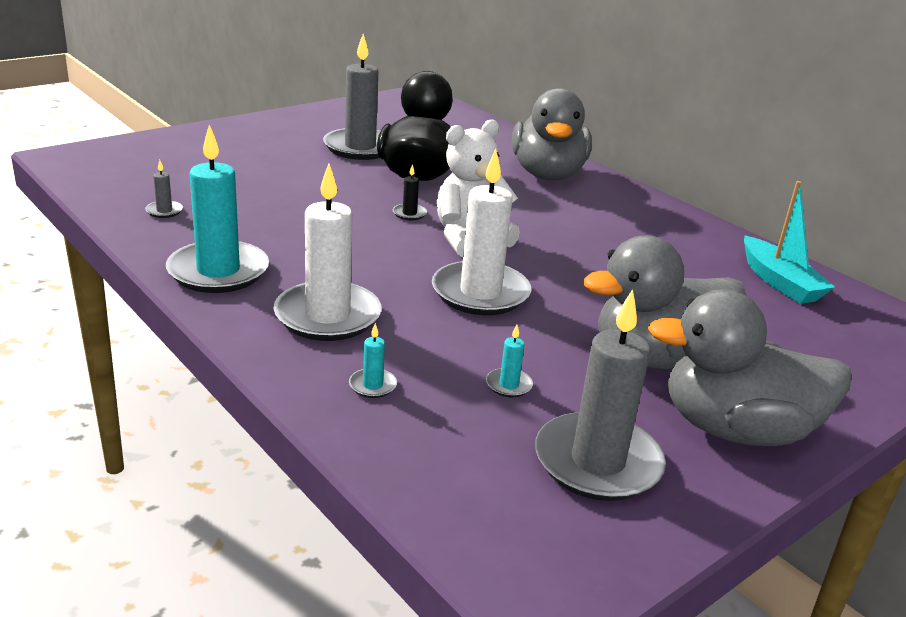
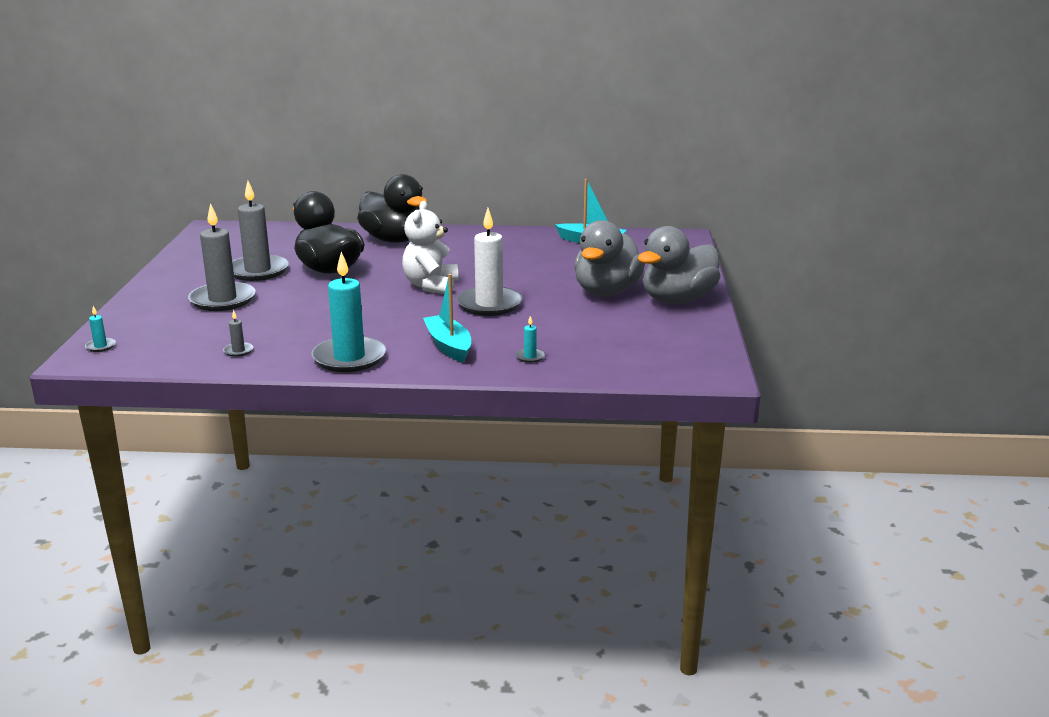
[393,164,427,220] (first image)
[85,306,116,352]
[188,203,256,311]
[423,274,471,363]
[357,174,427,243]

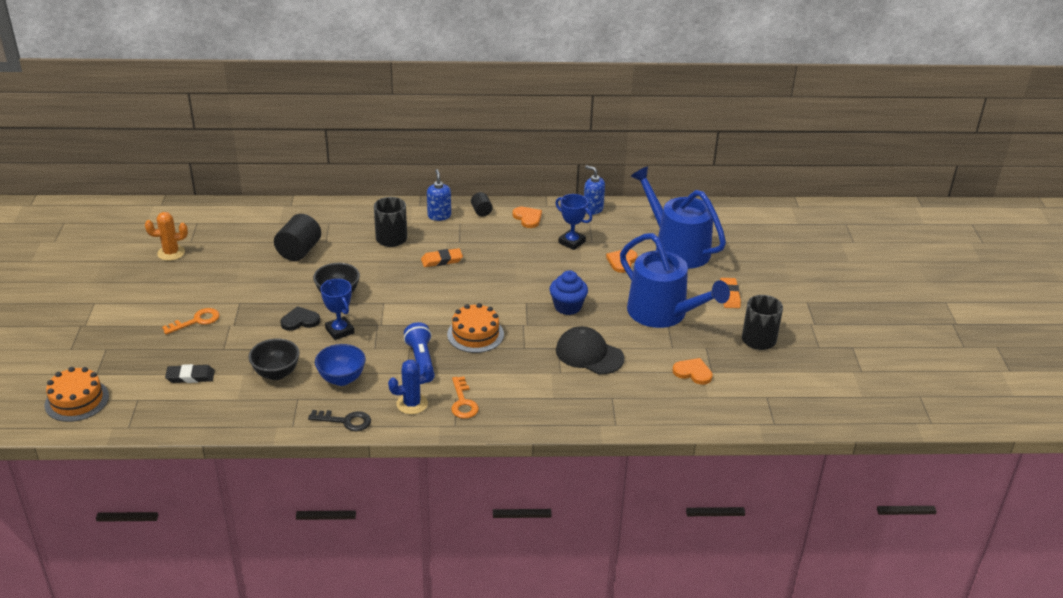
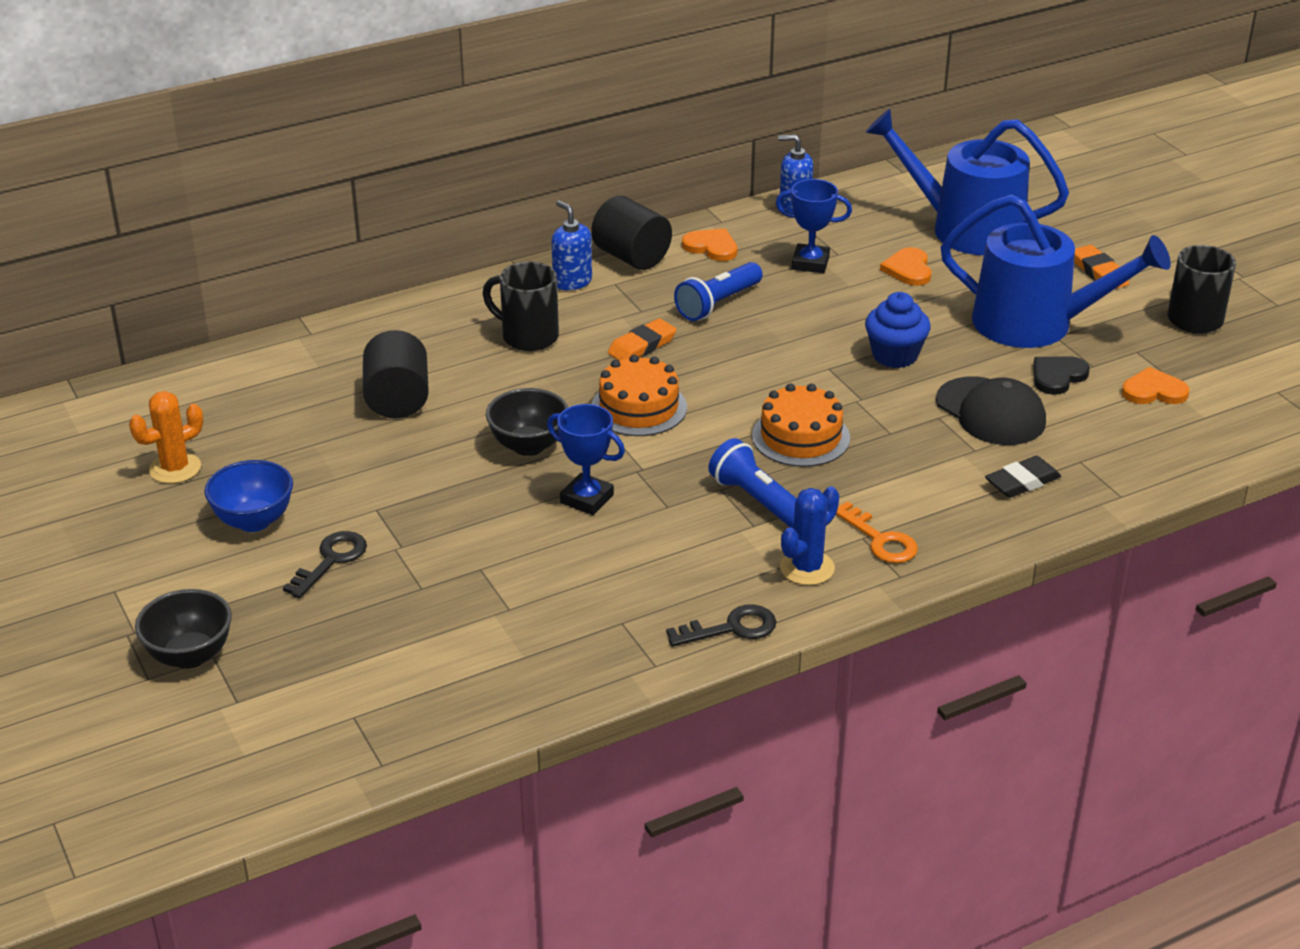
[674,262,763,321]
[591,355,687,436]
[985,456,1061,498]
[135,589,232,669]
[1034,356,1090,395]
[204,460,293,532]
[283,531,367,598]
[936,376,1046,445]
[591,196,672,270]

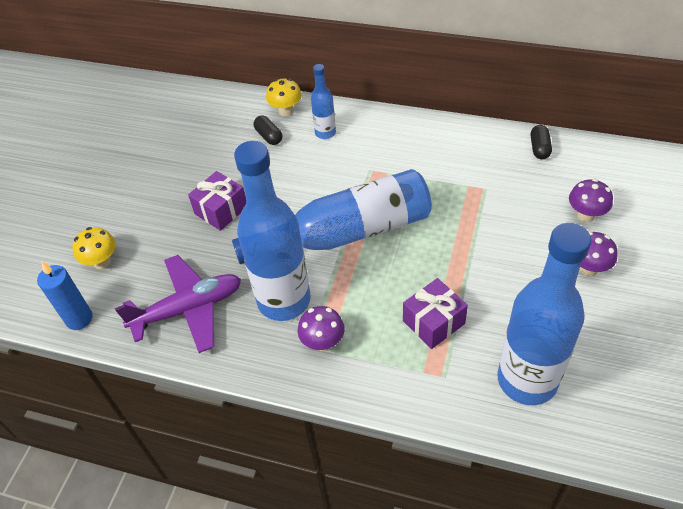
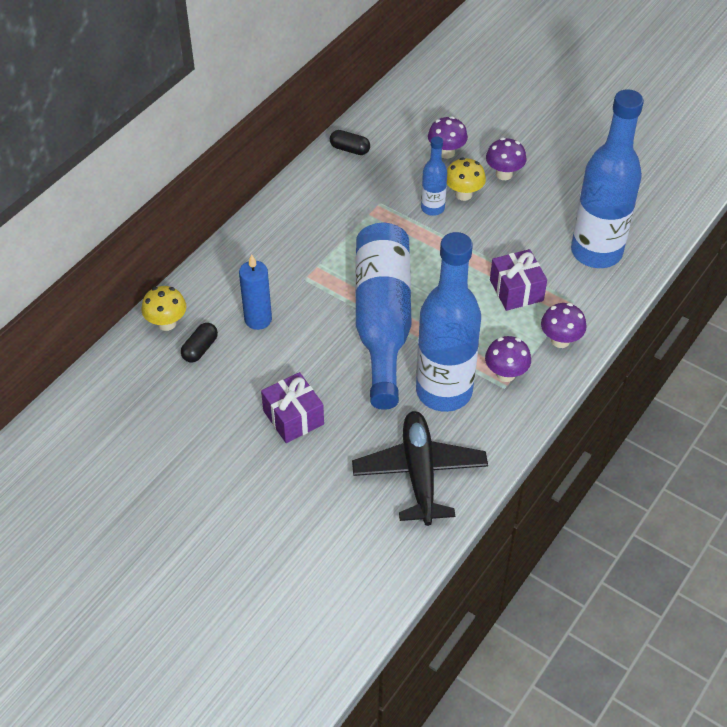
[541,303,586,348]
[239,254,272,330]
[447,157,486,201]
[421,136,447,216]
[352,411,488,526]
[181,323,218,363]

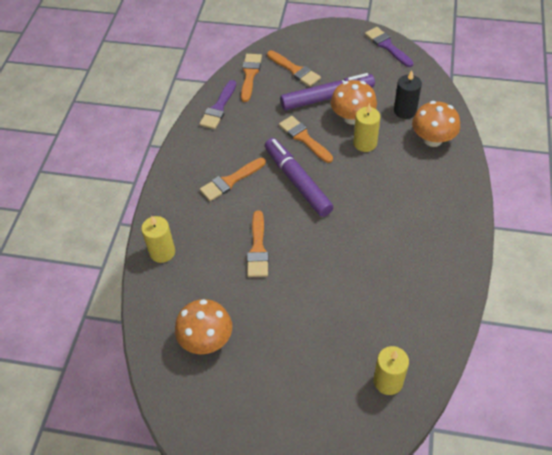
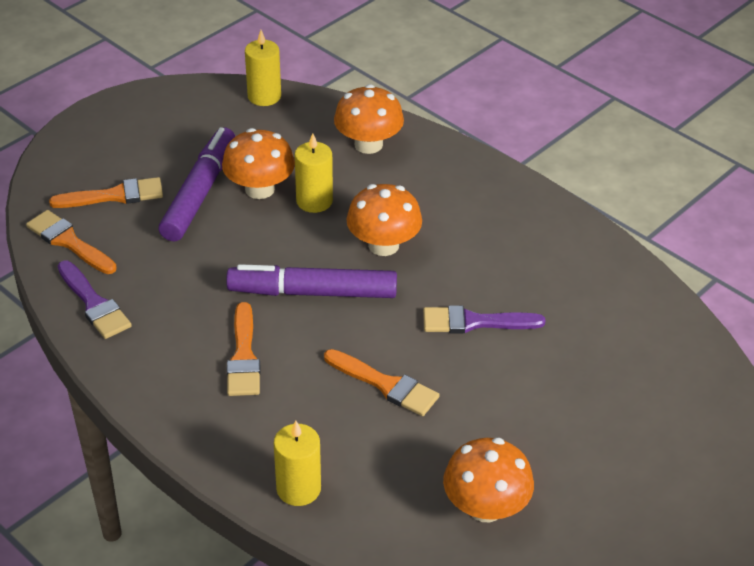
[279,116,333,163] (first image)
[394,70,422,119] (first image)
[346,184,422,256]
[423,305,545,333]
[245,30,281,106]

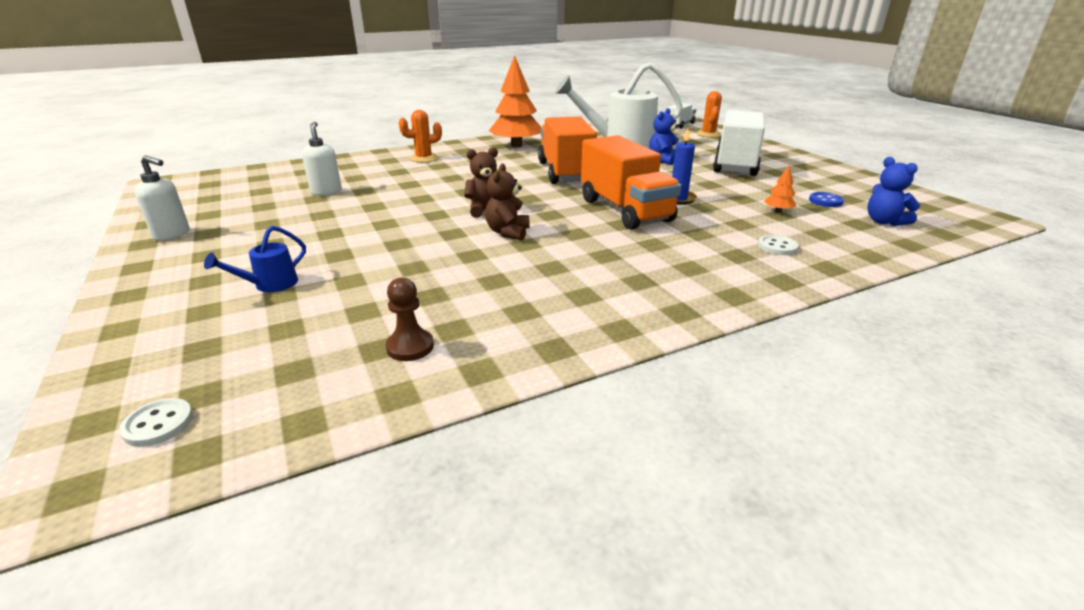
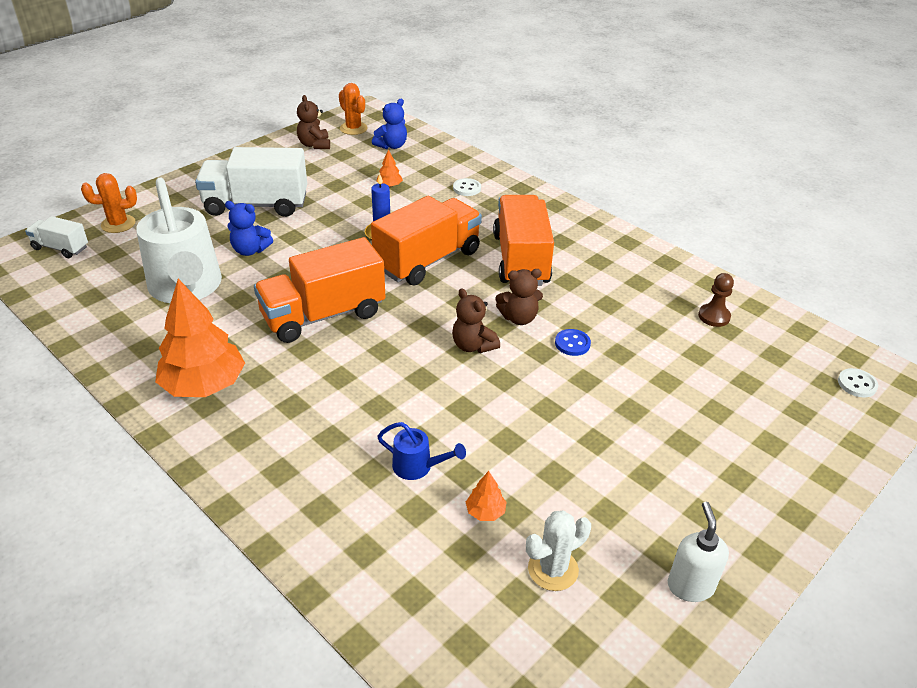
[297,95,330,149]
[493,195,554,286]
[526,510,591,591]
[377,422,466,480]
[339,83,368,135]
[555,329,591,356]
[466,471,506,521]

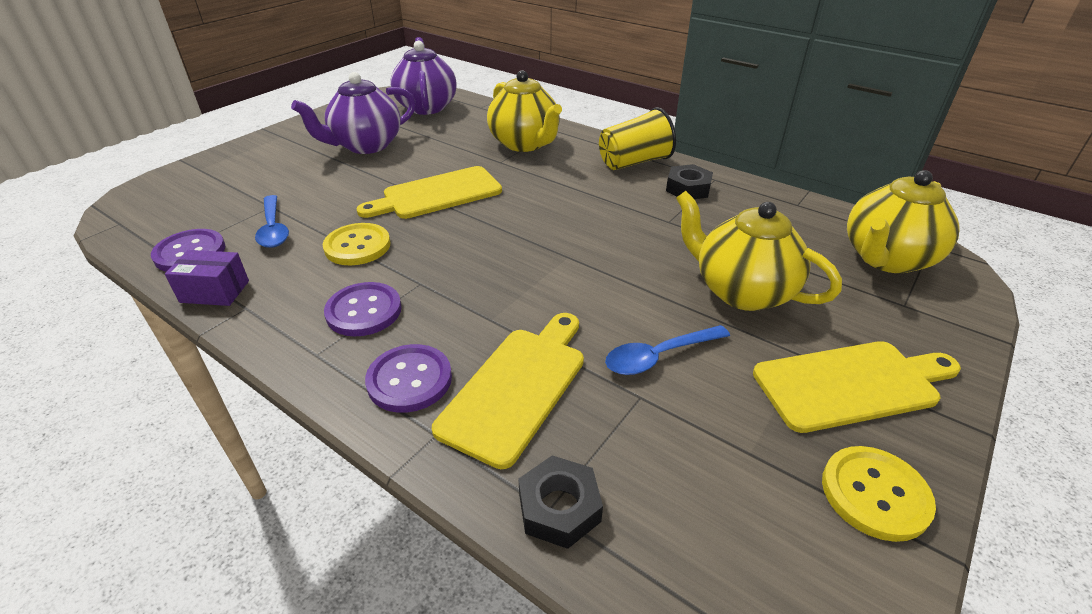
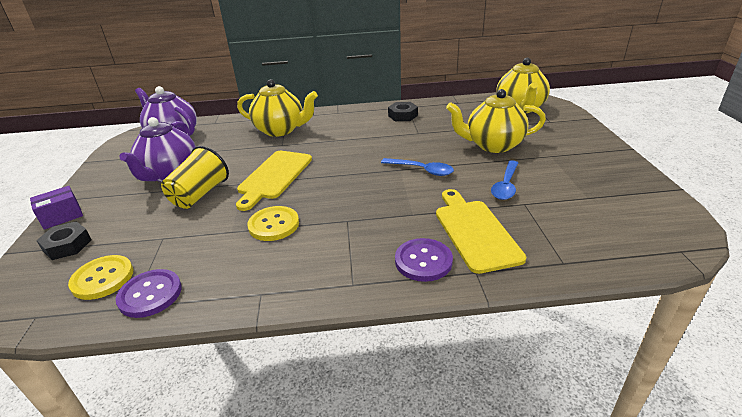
[324,282,402,337] (first image)
[753,341,961,433] (first image)
[30,186,83,230]
[381,158,454,176]
[36,221,92,260]
[161,146,229,209]
[68,255,133,300]

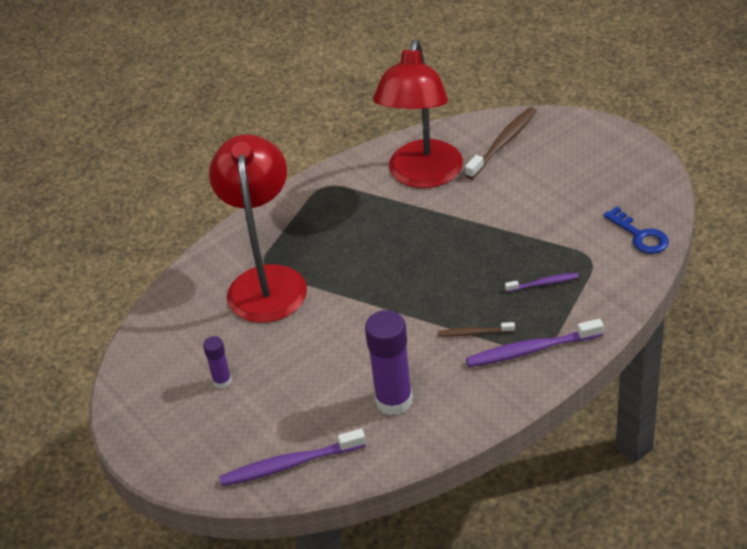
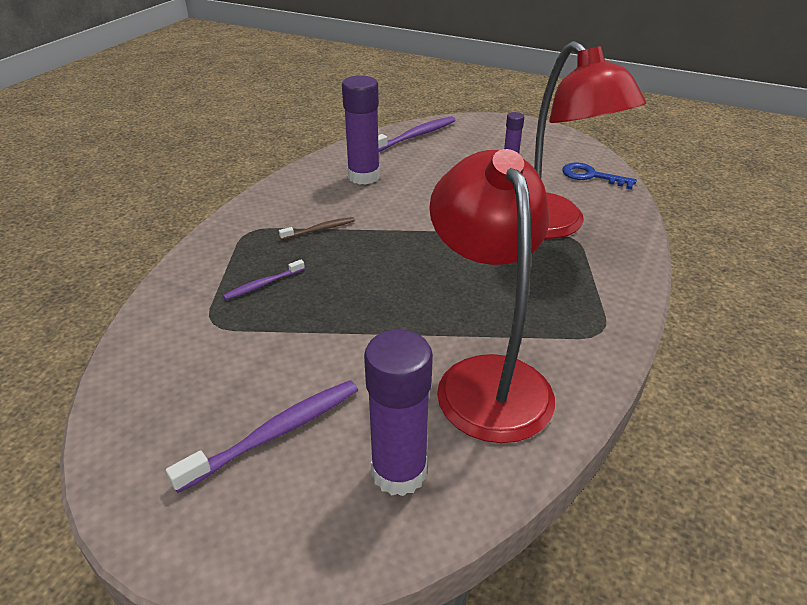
[166,380,358,493]
[562,163,637,189]
[364,329,433,496]

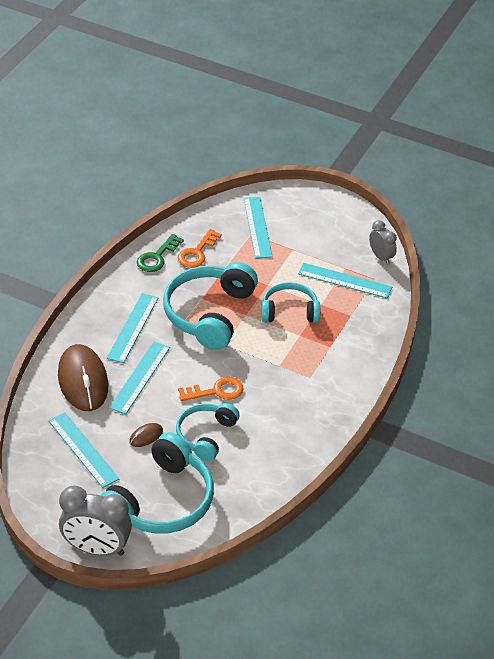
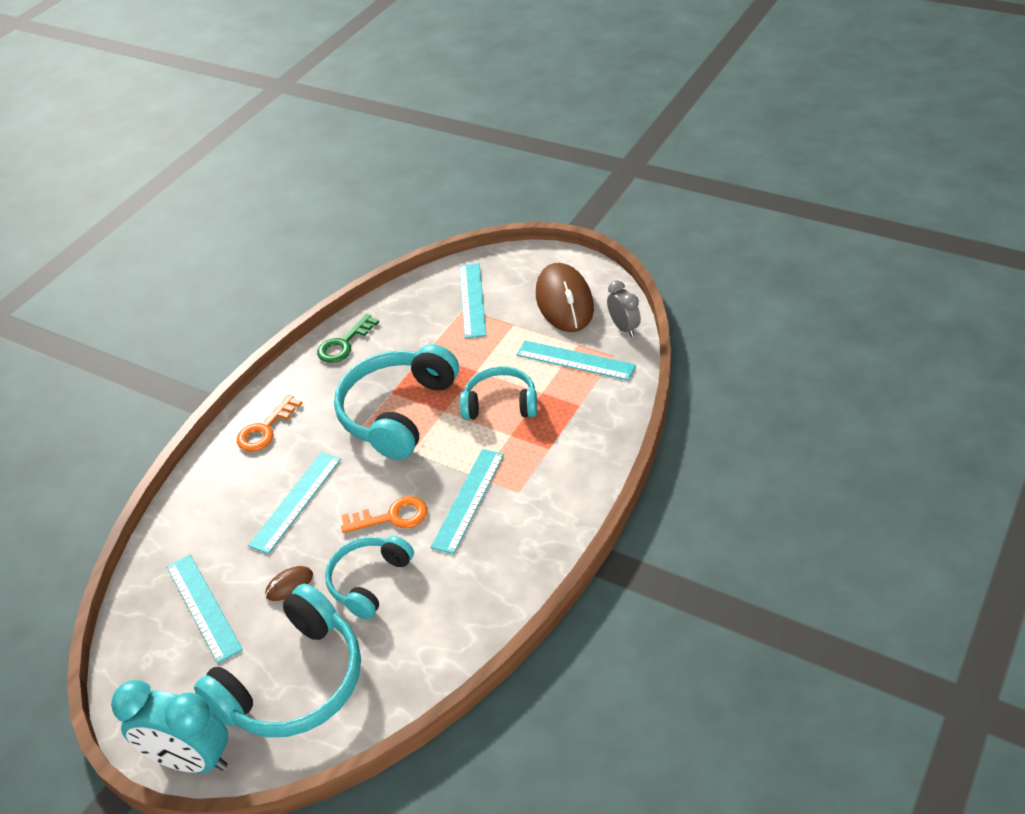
[536,263,594,332]
[430,449,504,554]
[237,395,302,451]
[111,680,228,773]

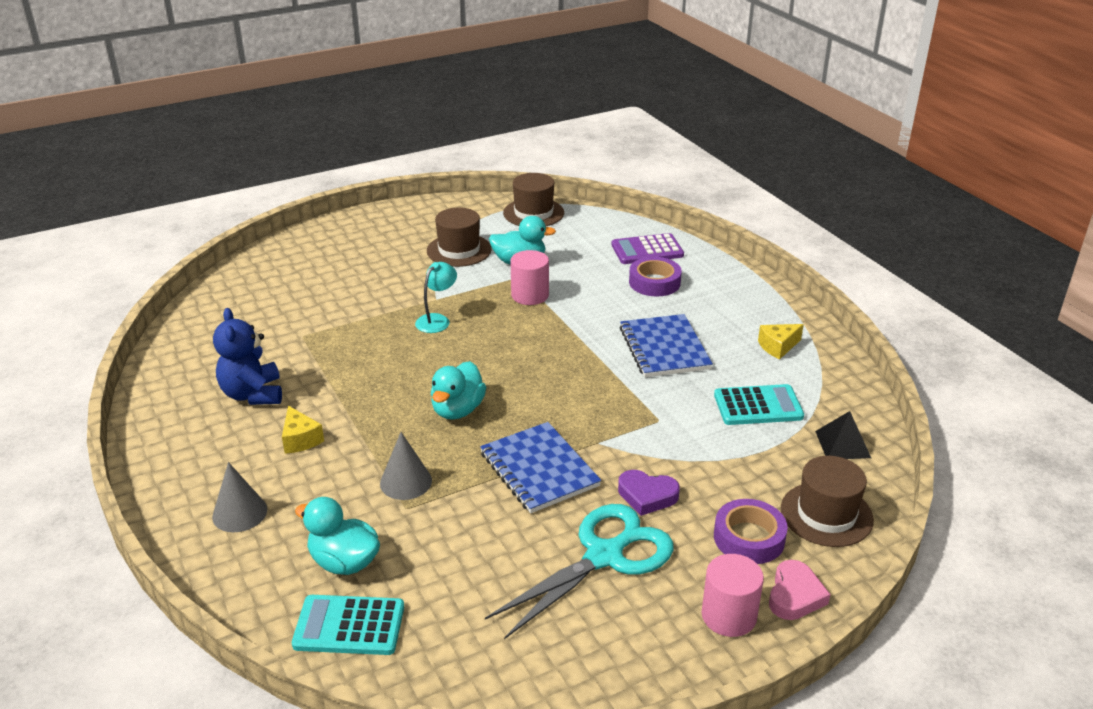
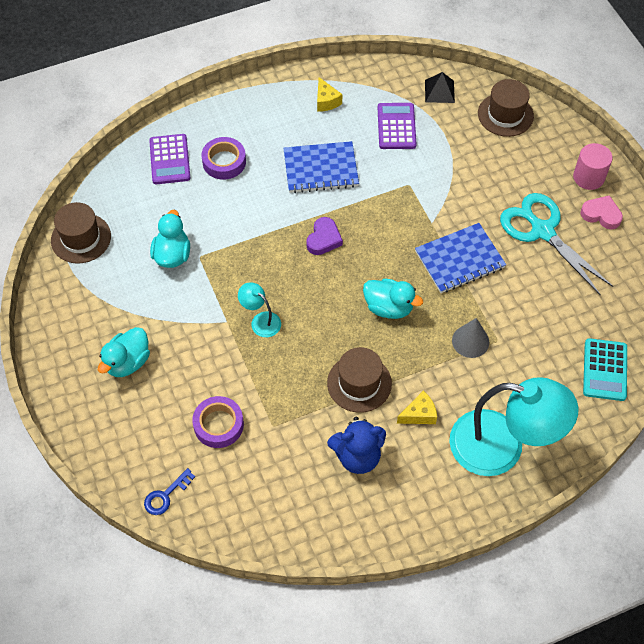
[510,250,549,305] (first image)
[144,468,195,515]
[98,327,150,377]
[327,347,392,413]
[306,217,343,255]
[192,396,244,448]
[580,195,623,229]
[449,377,579,476]
[378,103,417,149]

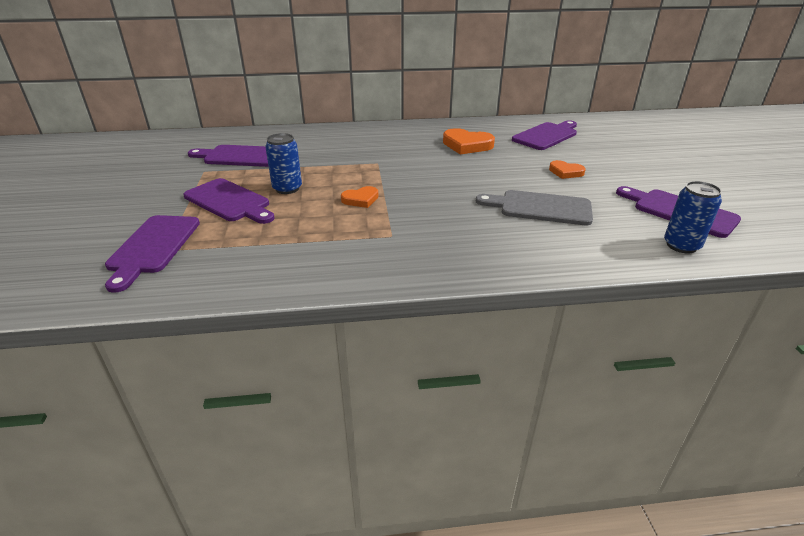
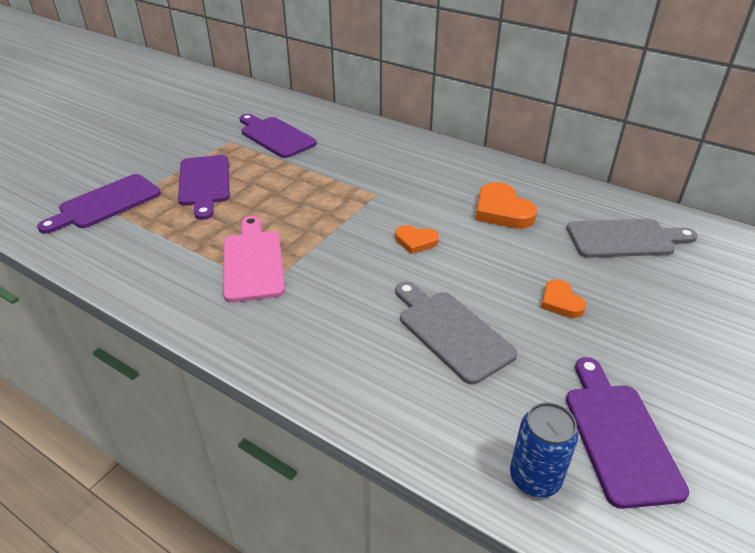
[265,133,302,194] (first image)
[223,216,285,302]
[395,225,439,254]
[567,219,698,258]

